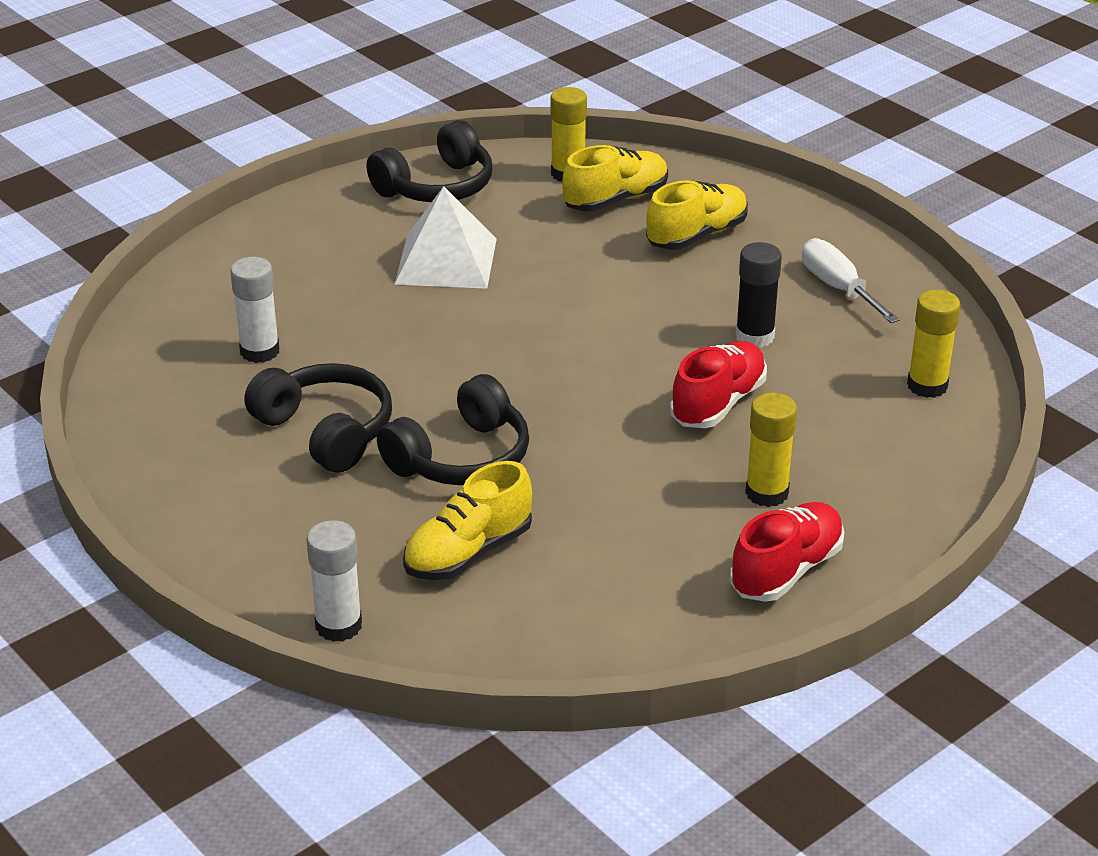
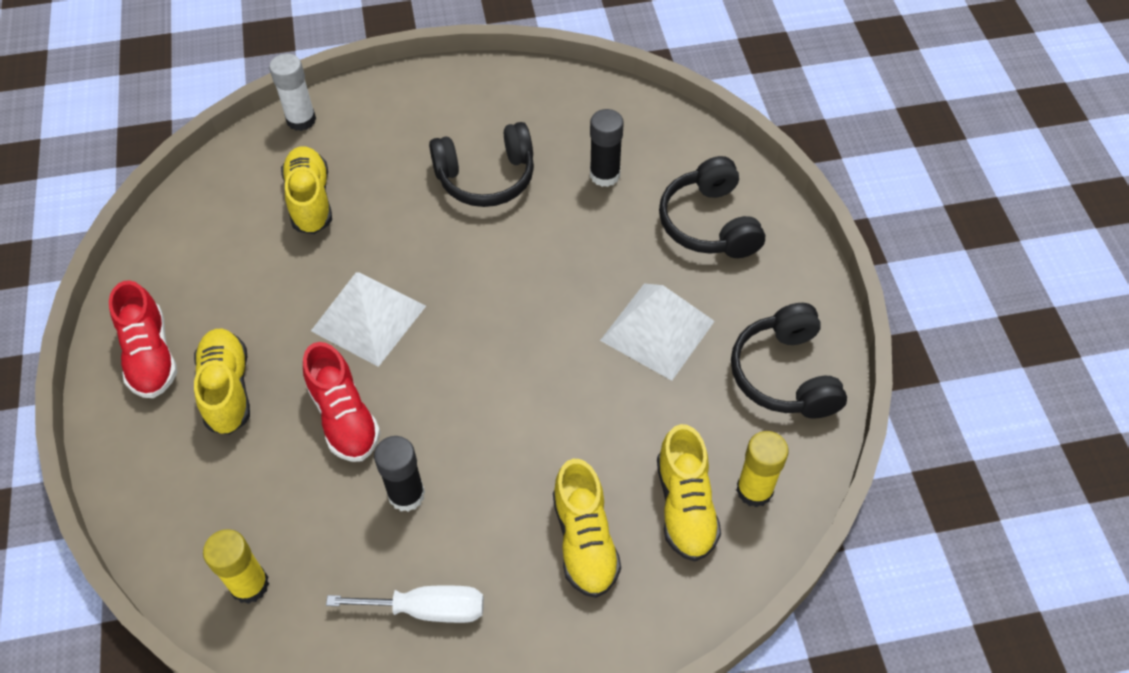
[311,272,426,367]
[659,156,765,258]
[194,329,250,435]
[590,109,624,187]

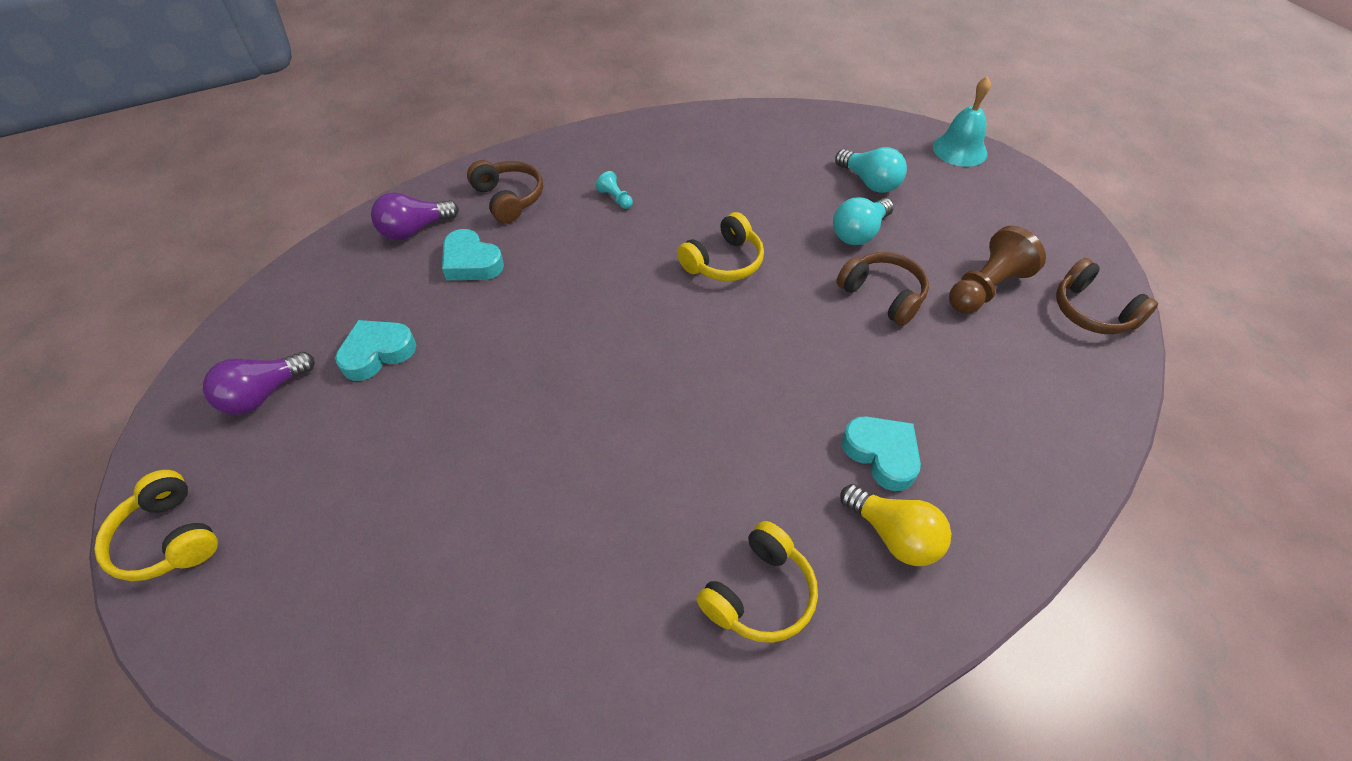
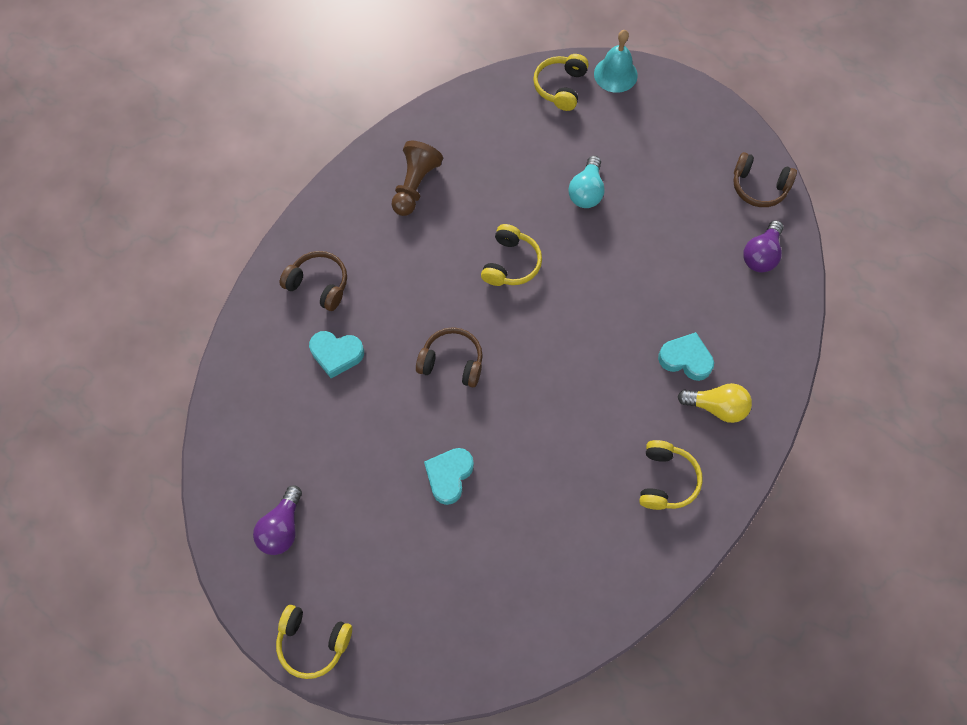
[596,171,633,209] (first image)
[835,147,907,193] (first image)
[533,54,589,111]
[424,448,474,505]
[743,220,784,272]
[416,327,483,387]
[391,141,443,216]

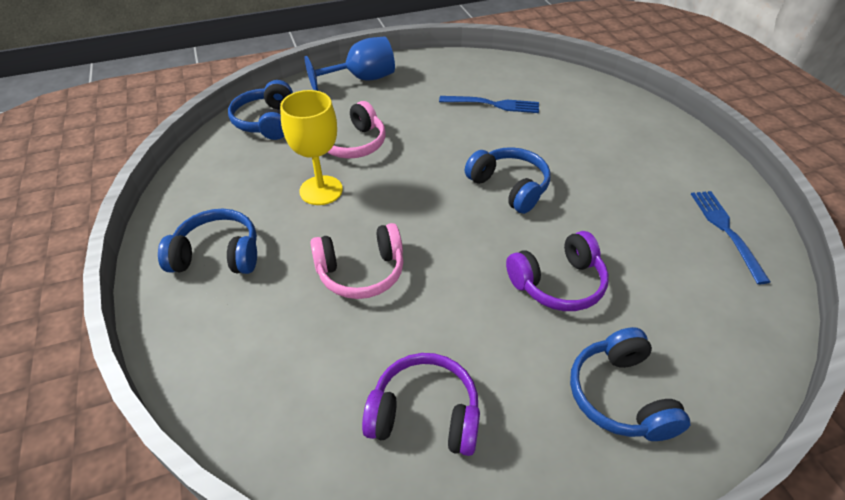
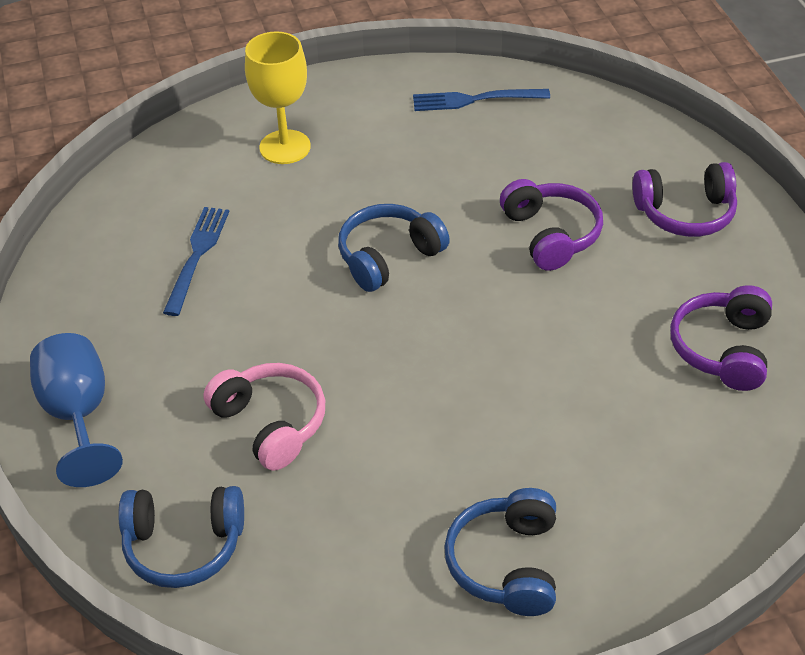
[310,223,404,299] (first image)
[245,31,311,164]
[632,162,737,237]

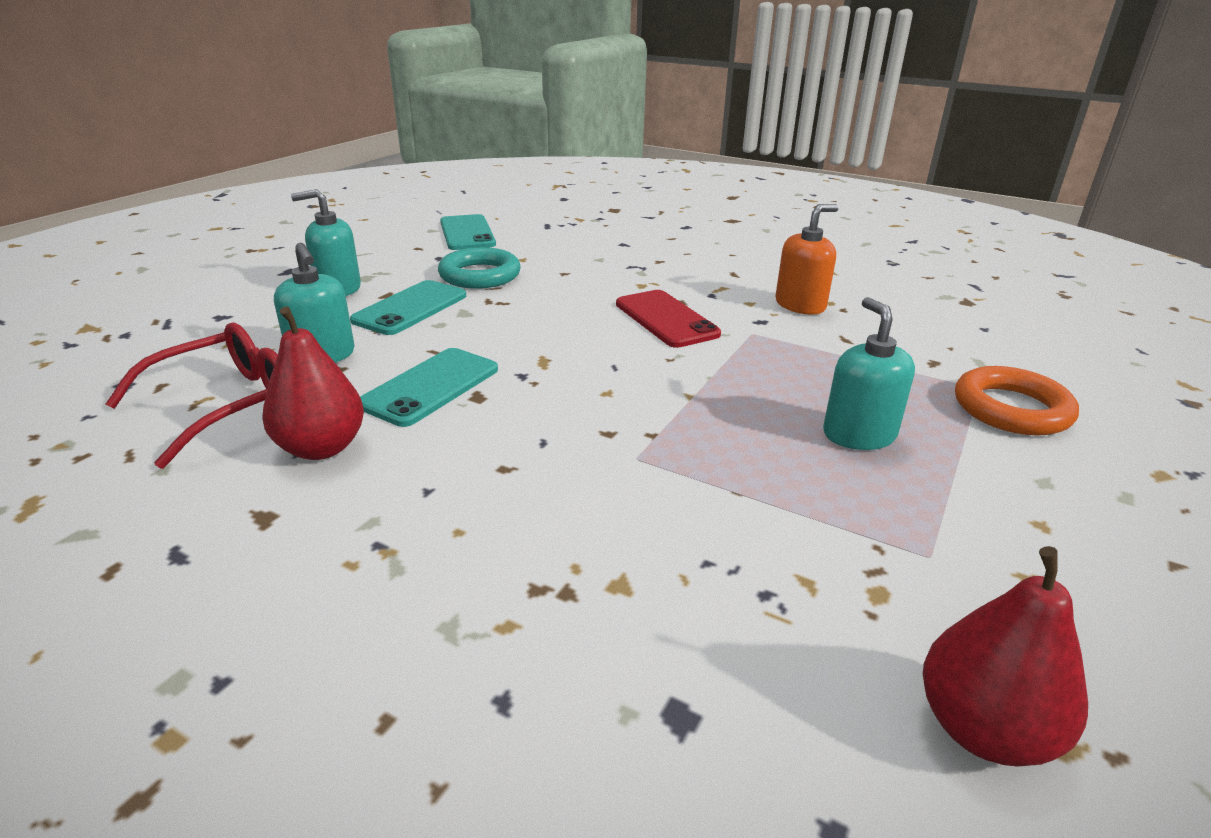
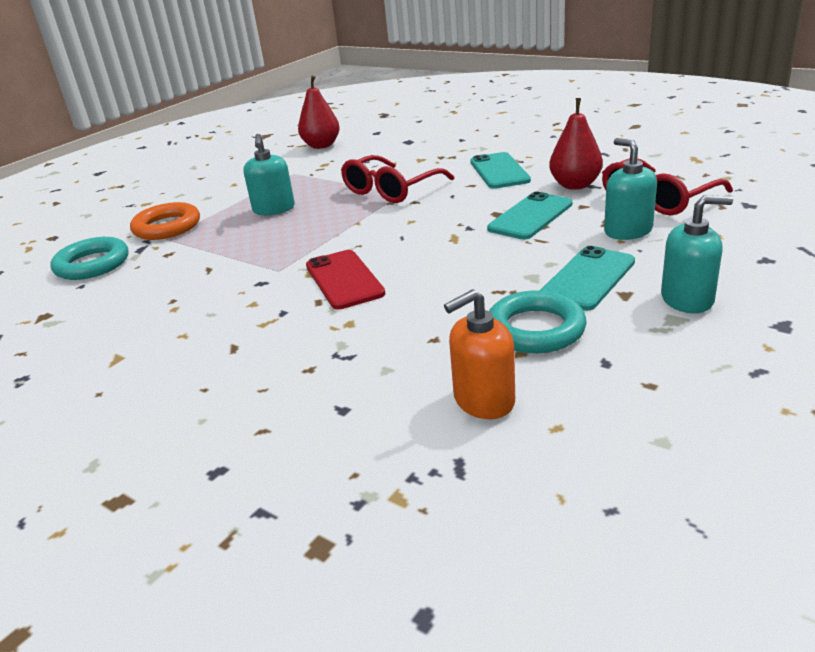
[50,237,129,280]
[341,155,455,203]
[470,152,531,189]
[444,289,515,419]

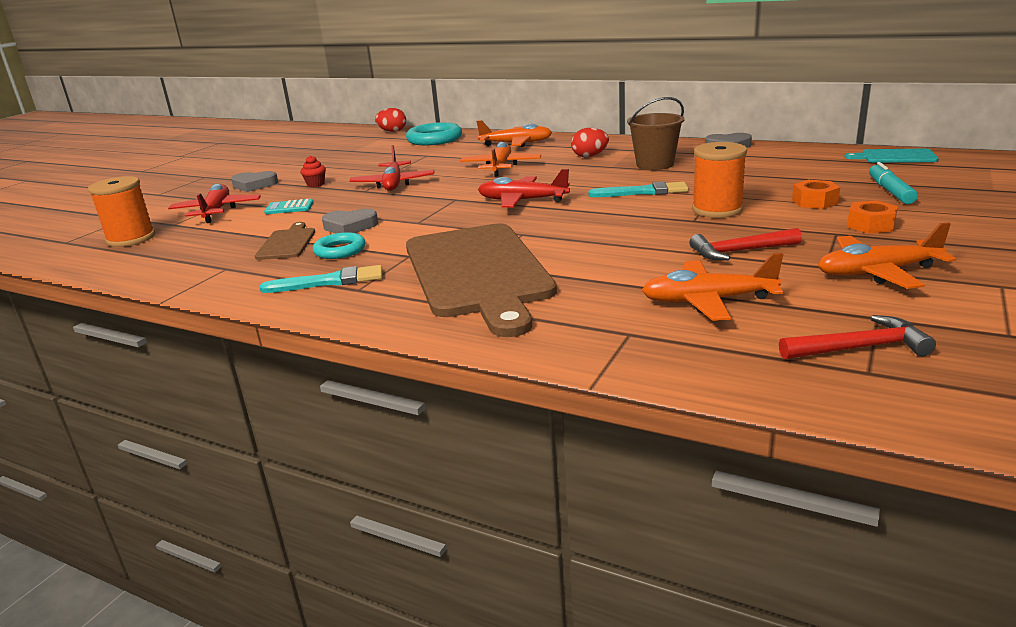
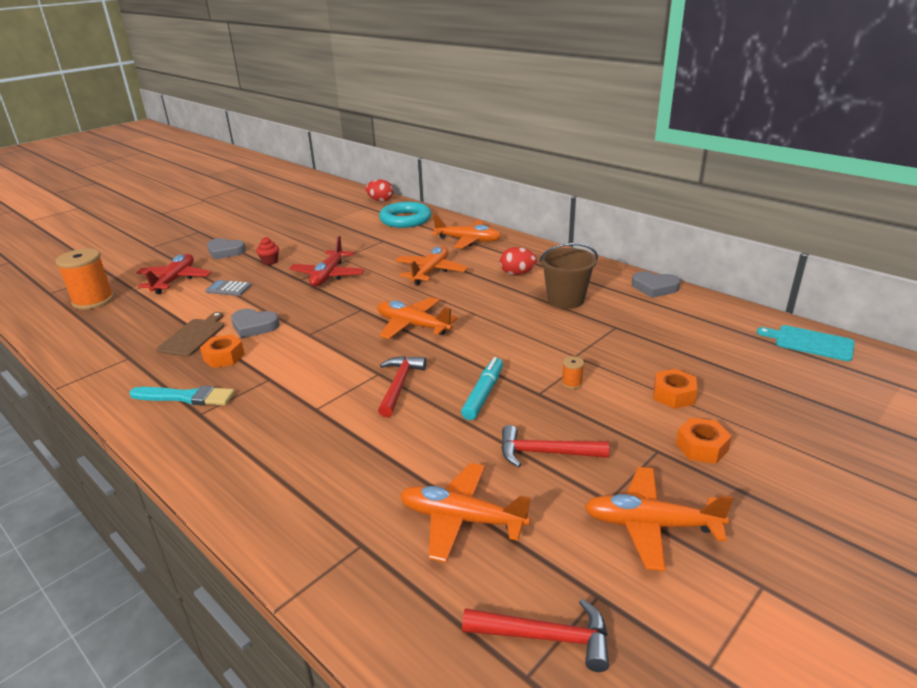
[406,223,557,337] (first image)
[588,181,689,197] (first image)
[378,356,426,417]
[461,357,503,420]
[200,334,244,368]
[205,280,251,296]
[377,297,458,339]
[562,356,584,389]

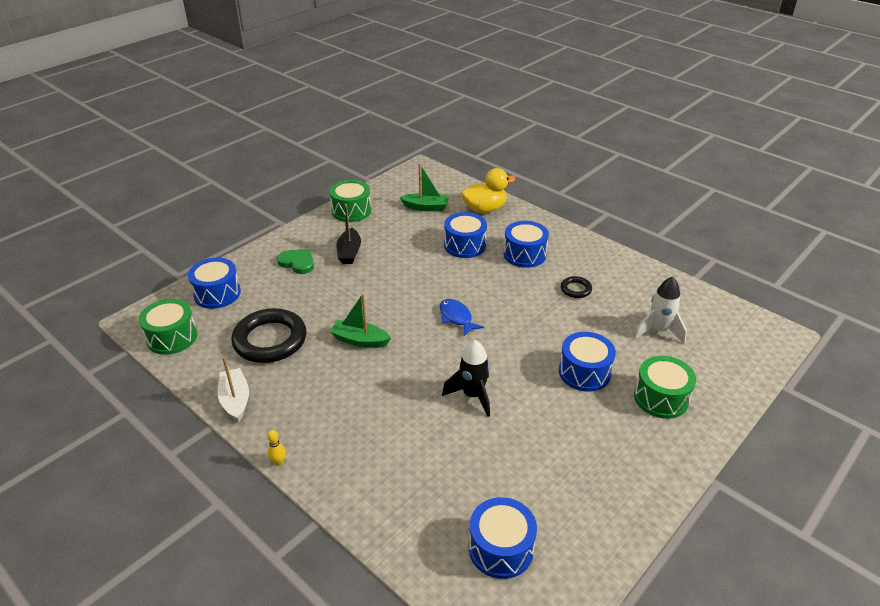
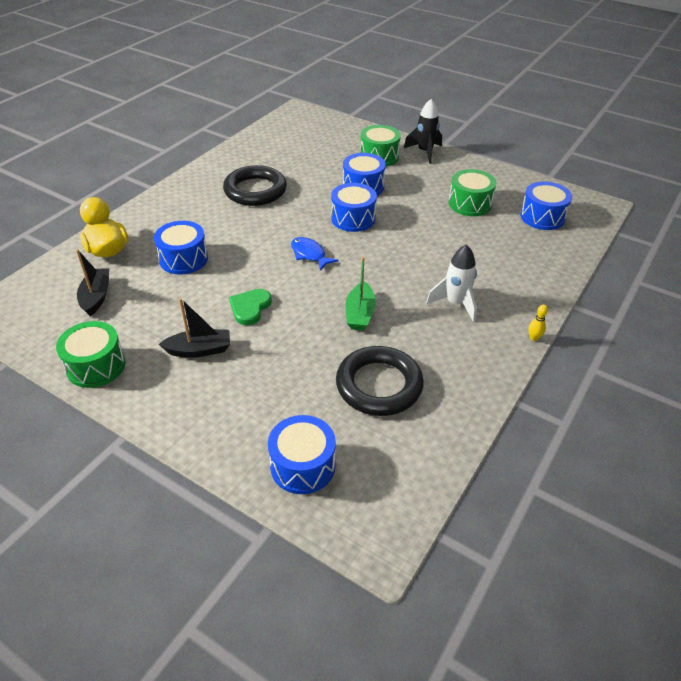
[217,356,249,422] (first image)
[449,169,496,216]
[229,289,272,325]
[404,99,442,164]
[331,183,377,232]
[426,244,477,322]
[76,249,109,316]
[291,237,338,271]
[223,165,287,206]

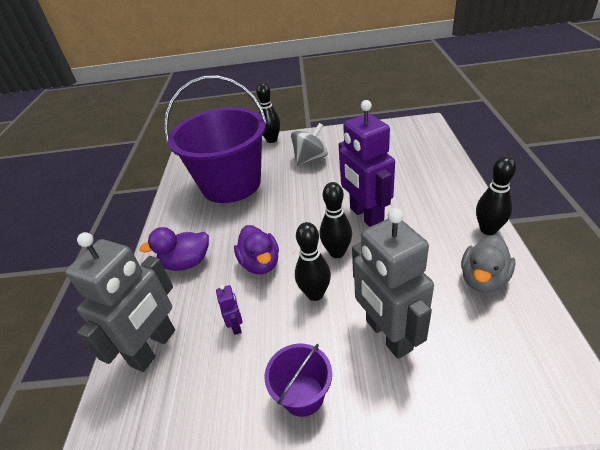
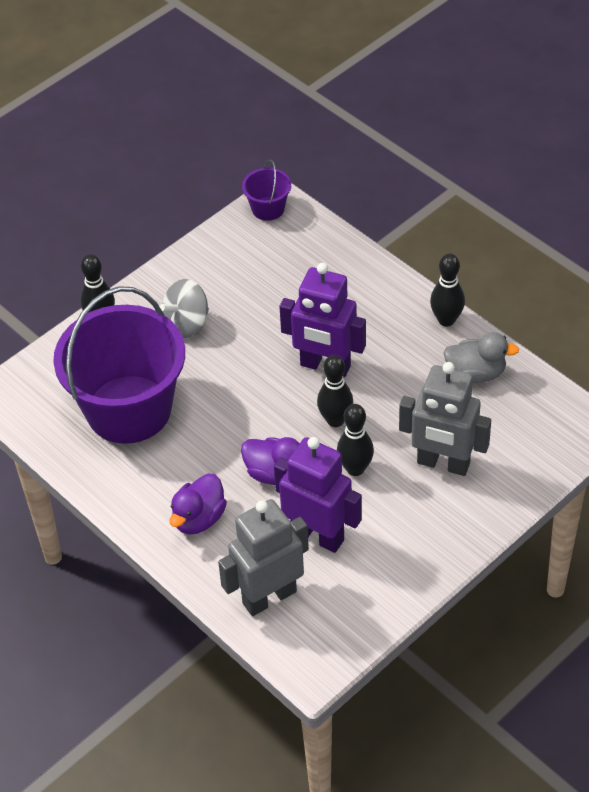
[242,160,291,221]
[218,499,309,616]
[160,279,209,338]
[444,332,519,383]
[274,437,362,553]

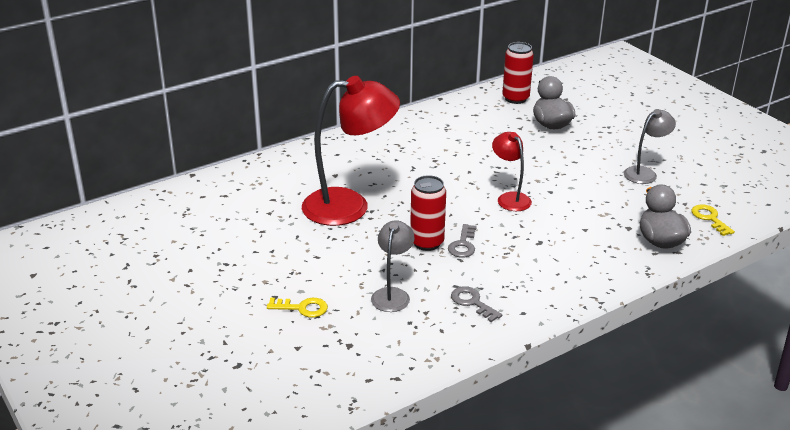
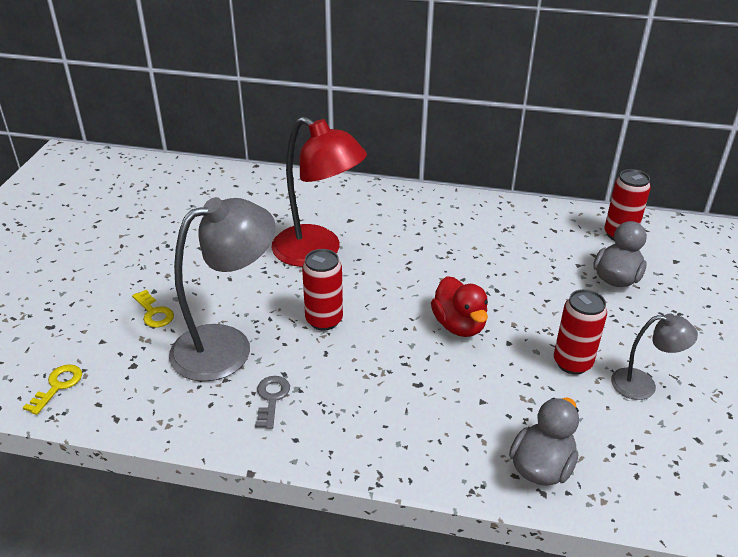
[448,224,477,258] (first image)
[554,289,607,375]
[23,364,82,415]
[431,276,488,337]
[169,197,276,382]

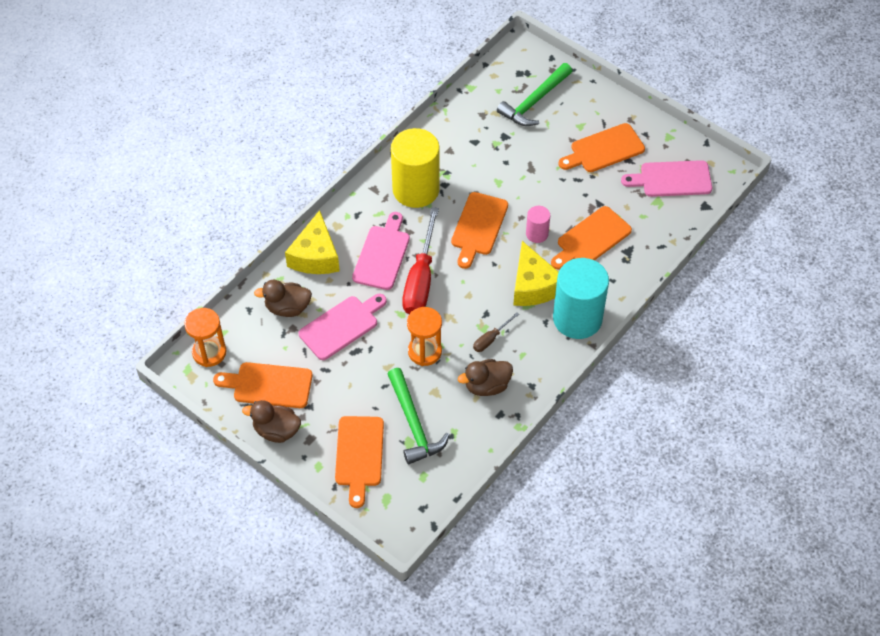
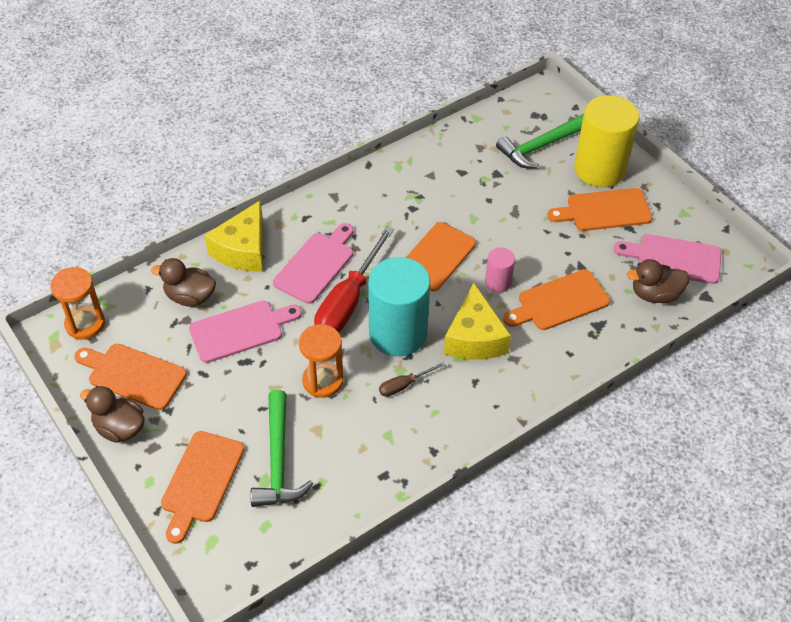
[574,95,639,187]
[627,259,690,303]
[368,257,430,356]

